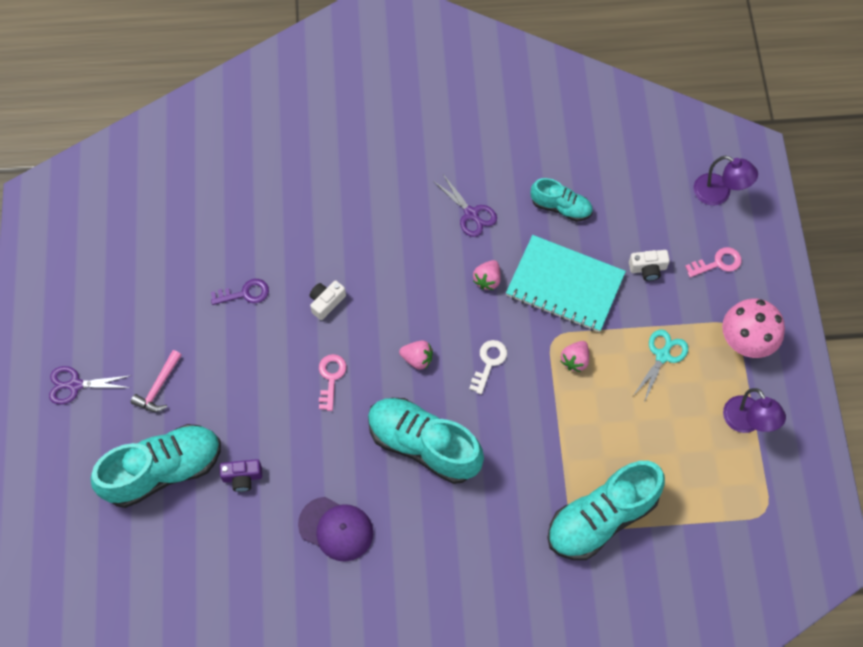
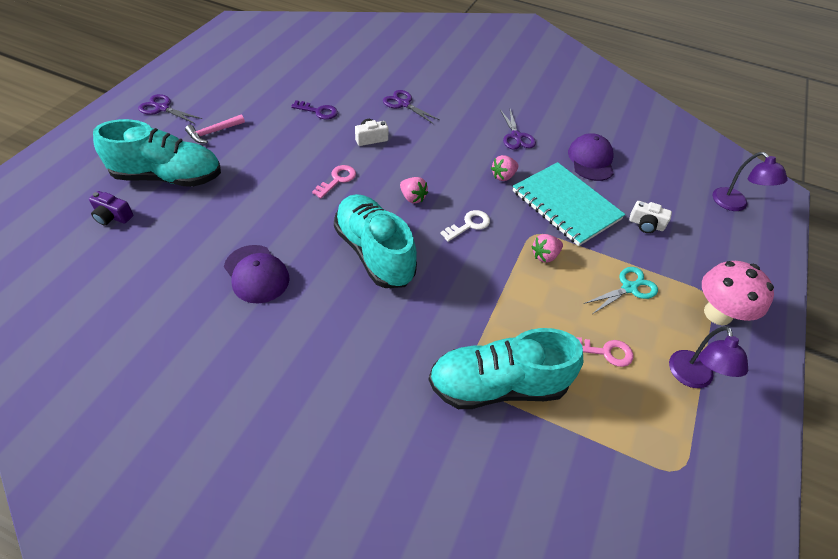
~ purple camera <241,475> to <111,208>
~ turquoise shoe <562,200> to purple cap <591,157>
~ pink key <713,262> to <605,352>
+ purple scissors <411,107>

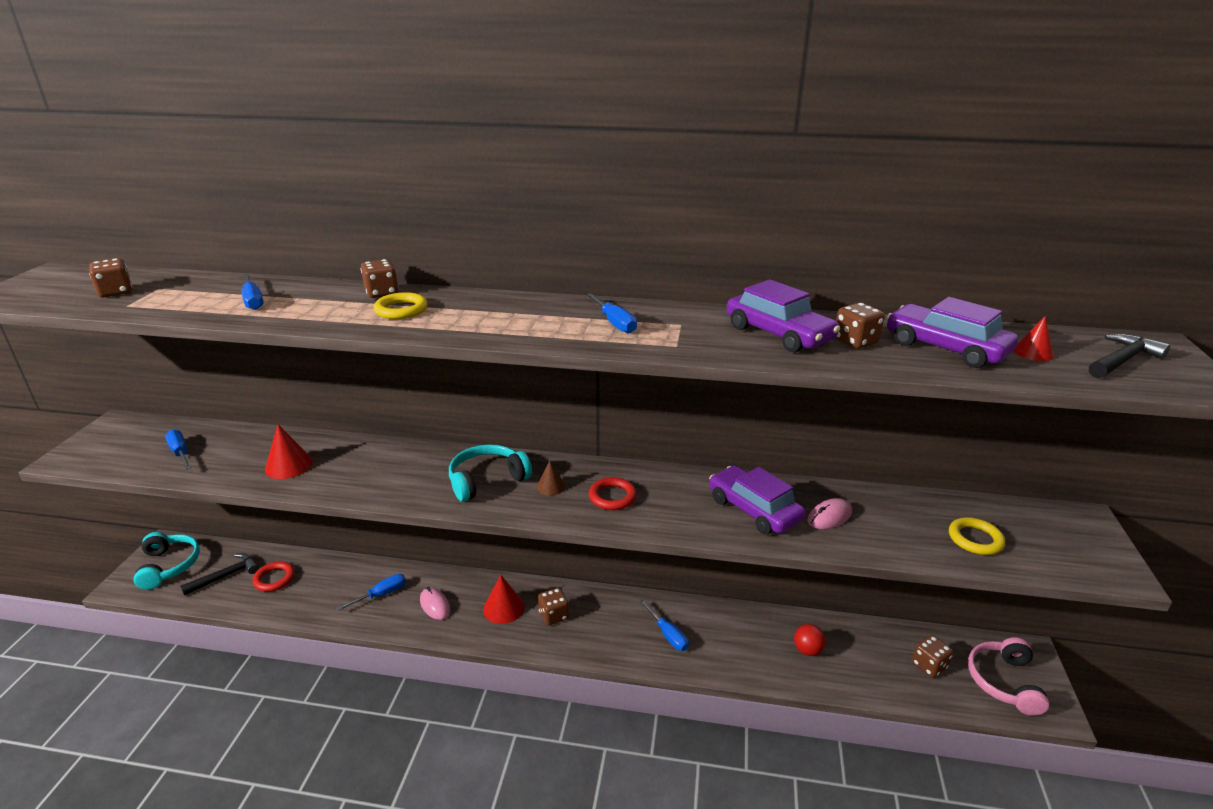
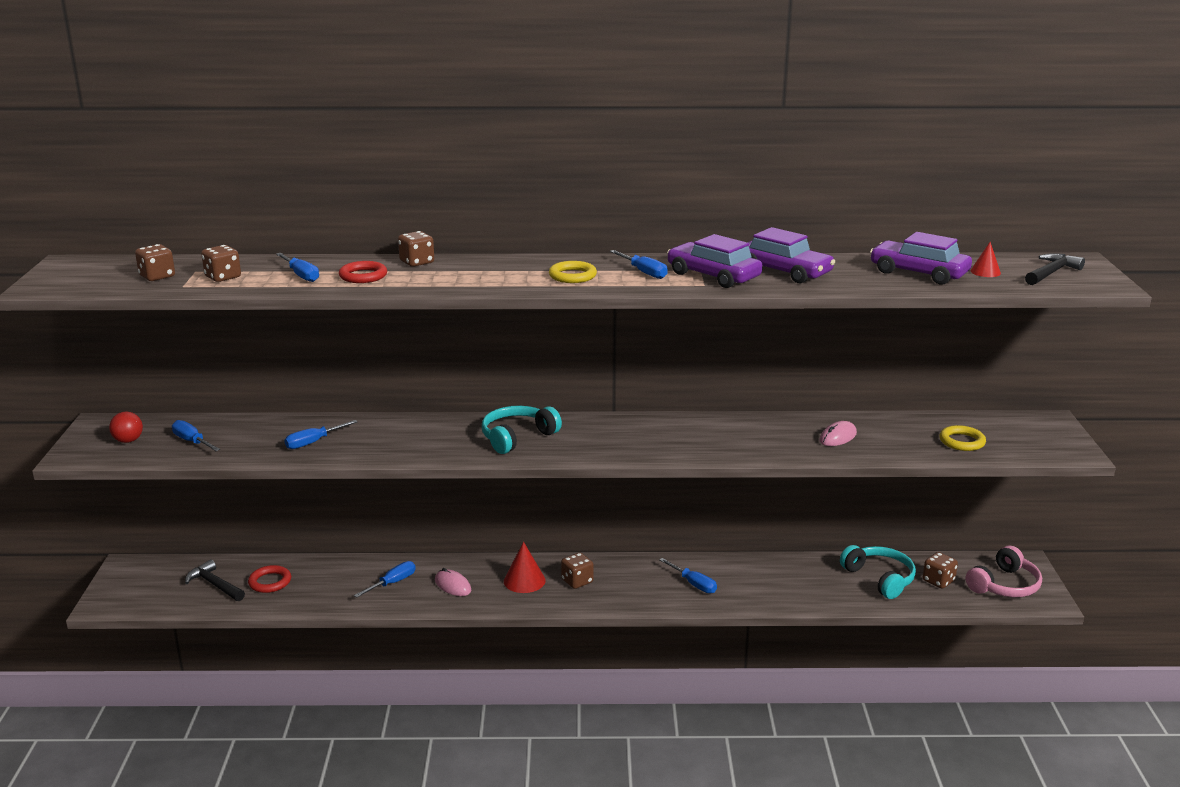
~ turquoise headphones <166,561> to <878,572>
~ black hammer <219,574> = <215,580> 90 degrees counterclockwise
~ red cone <289,451> to blue screwdriver <321,434>
~ yellow ring <401,305> to <573,272>
- brown cone <551,478>
~ red ring <613,493> to <363,272>
~ purple car <757,500> to <715,261>
~ red ball <810,640> to <126,427>
~ brown dice <860,326> to <221,263>
~ pink headphones <1008,676> = <1004,571> 135 degrees counterclockwise

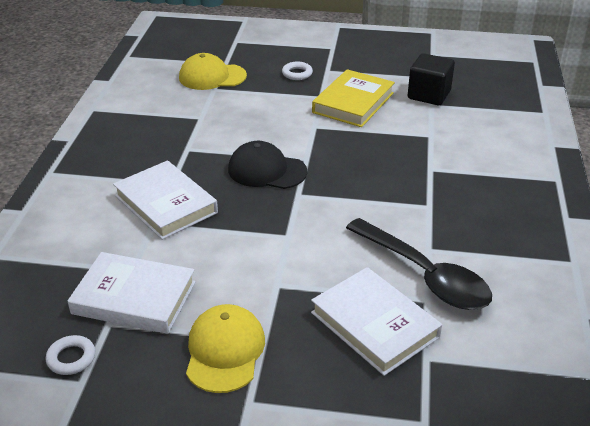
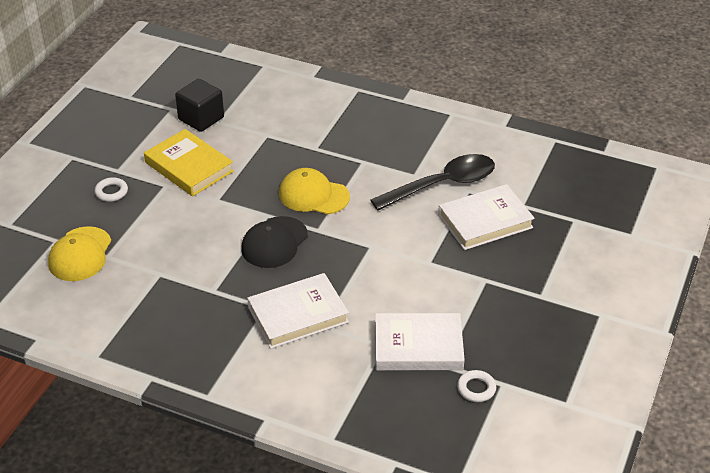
~ white book <132,293> = <420,341> 60 degrees clockwise
~ yellow cap <225,348> to <314,191>

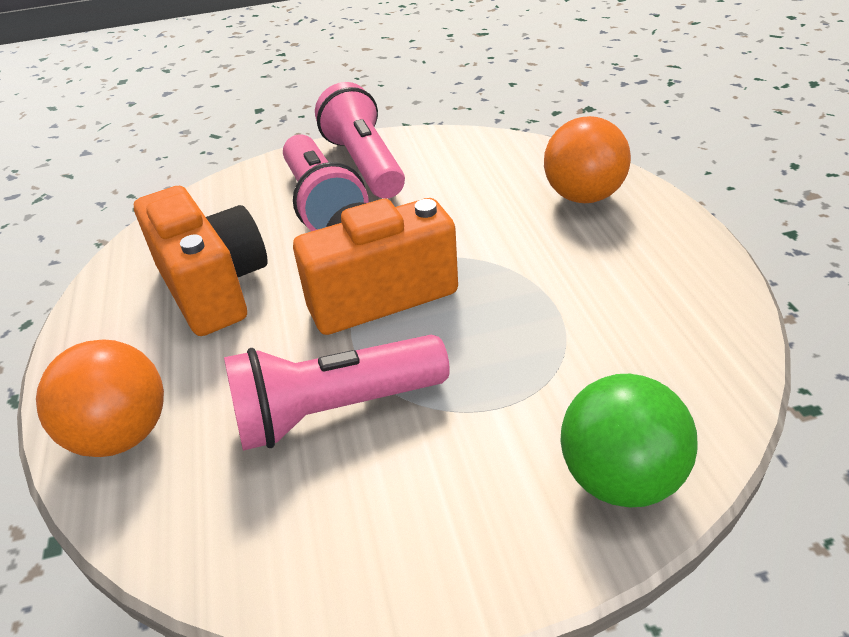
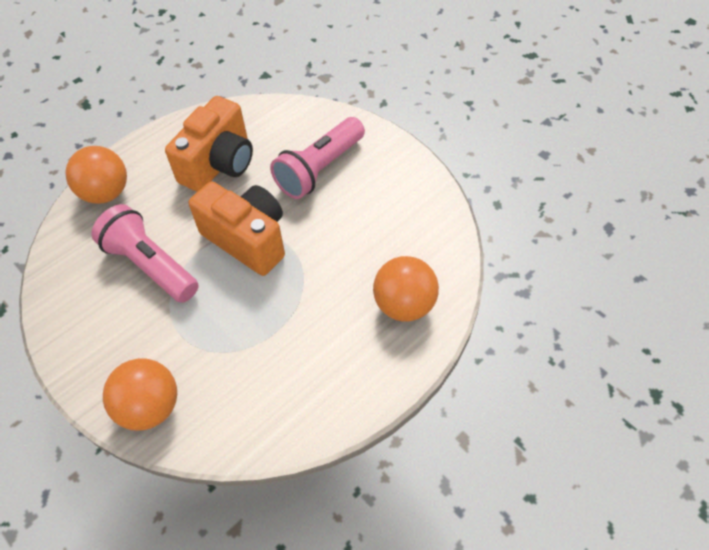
- pink flashlight <360,140>
~ green ball <629,440> to orange ball <140,394>

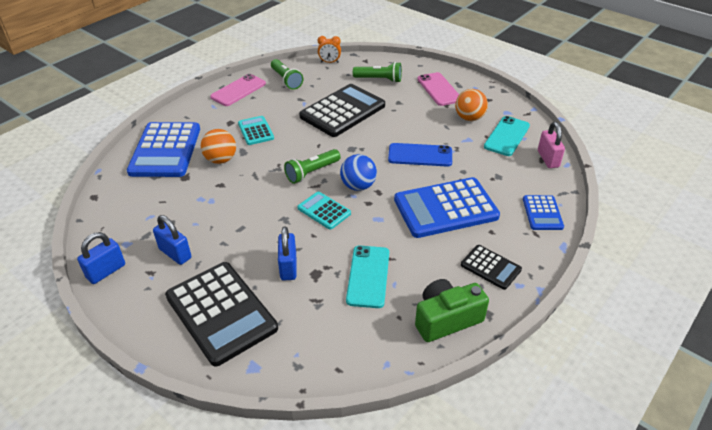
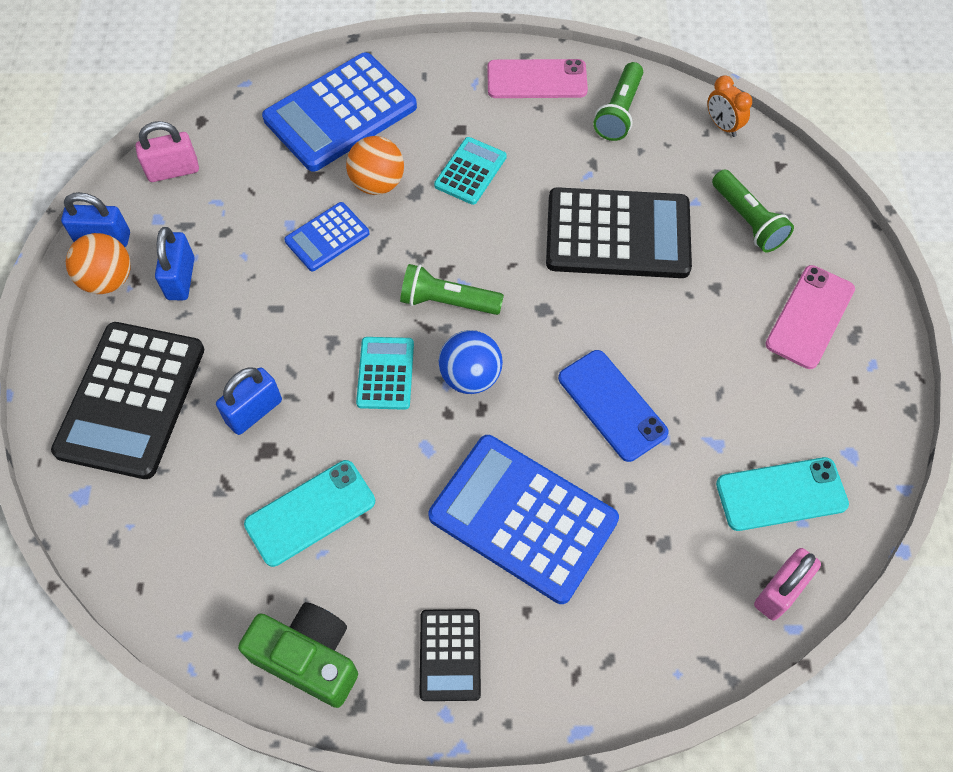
~ orange ball <471,105> to <98,263>
~ blue calculator <543,212> to <326,236>
+ pink padlock <167,151>

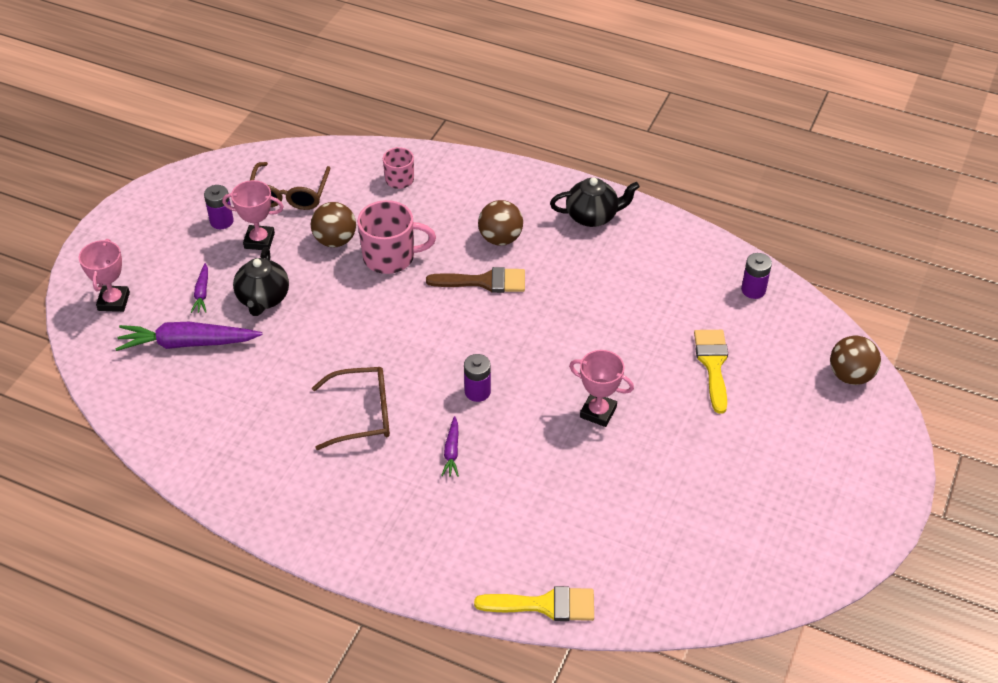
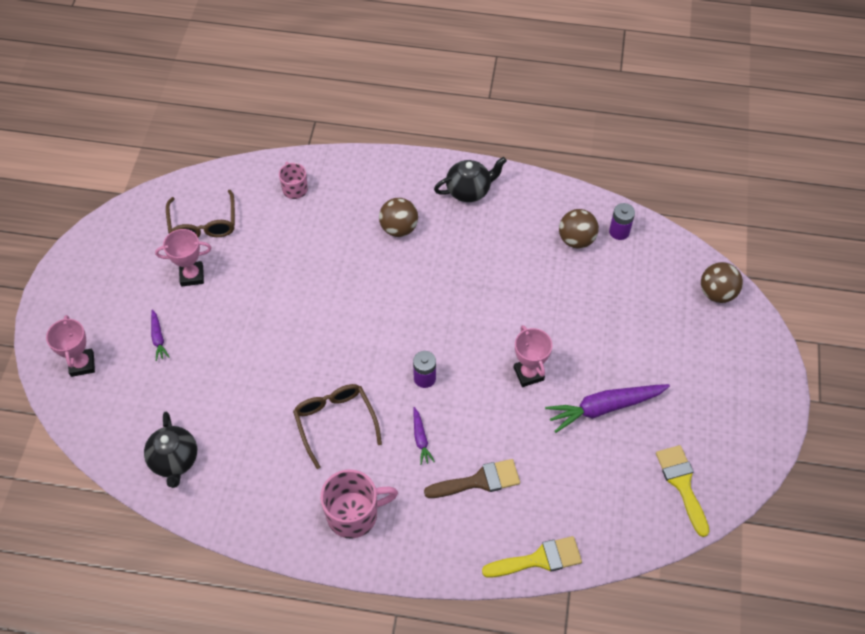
~ purple carrot <189,336> to <607,408>
- purple battery <219,207>
~ black teapot <261,281> to <170,450>
~ brown ball <333,224> to <579,228>
~ brown glasses <351,408> = <337,426> 90 degrees counterclockwise
~ pink mug <396,237> to <359,504>
~ brown brush <475,280> to <472,478>
~ pink trophy <601,388> = <533,356> 60 degrees clockwise
~ yellow brush <711,372> to <683,491>

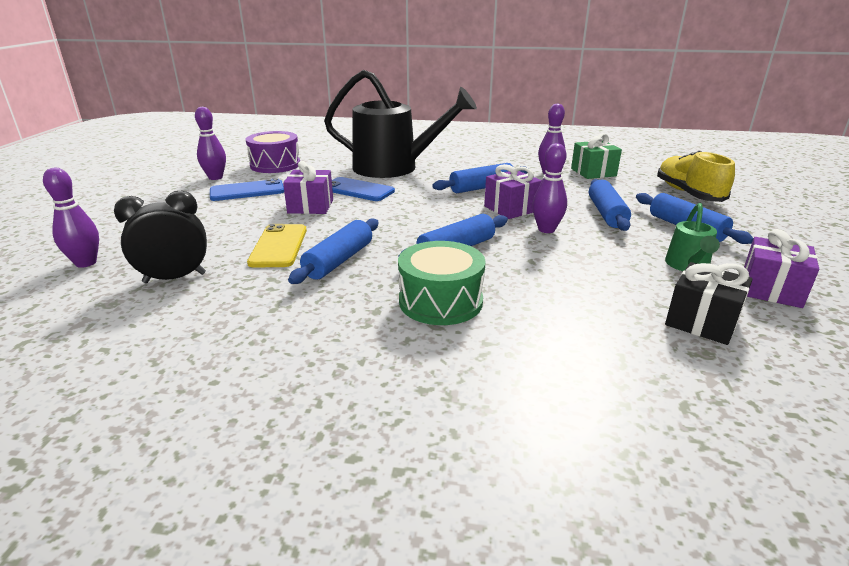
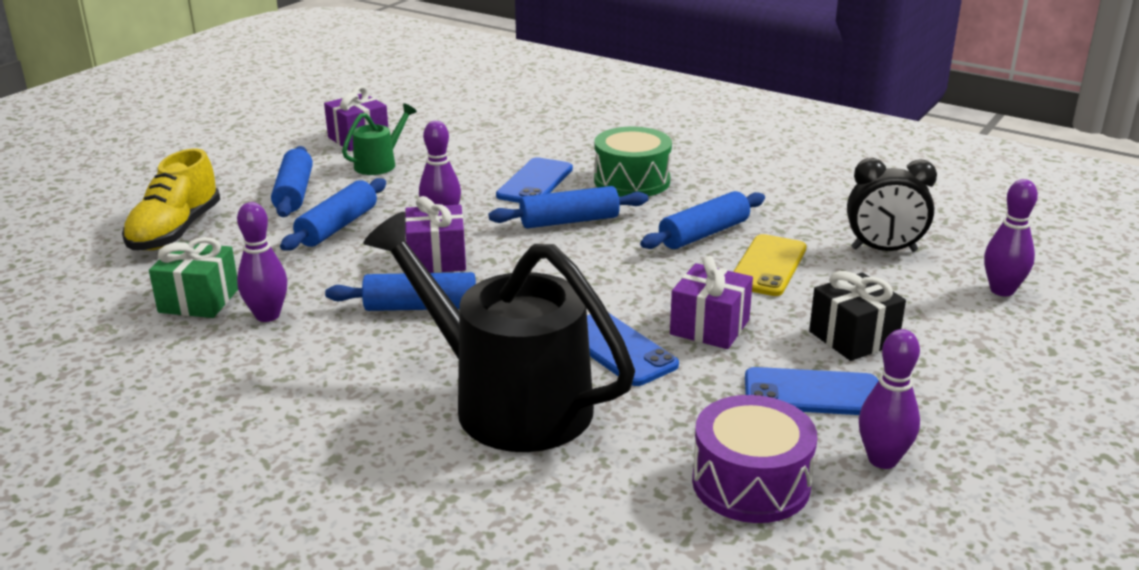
~ black gift <709,303> to <857,316>
+ blue phone <534,180>

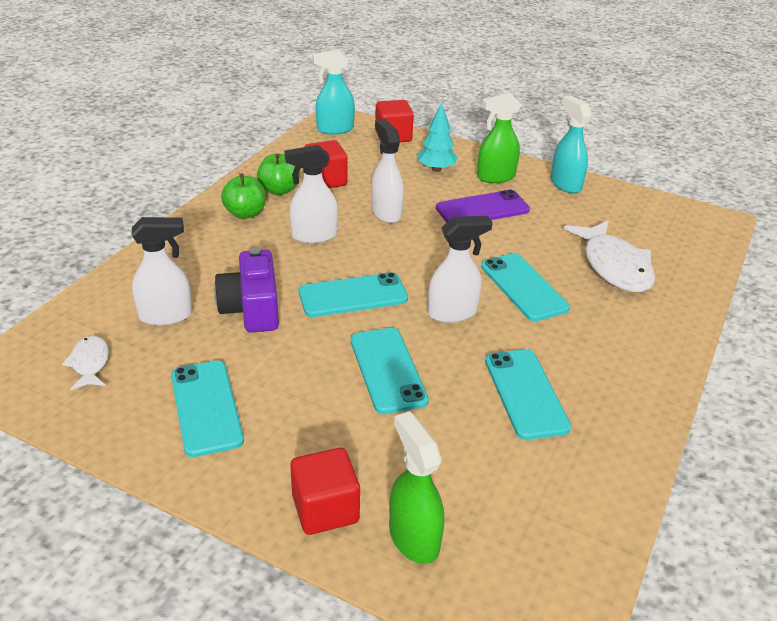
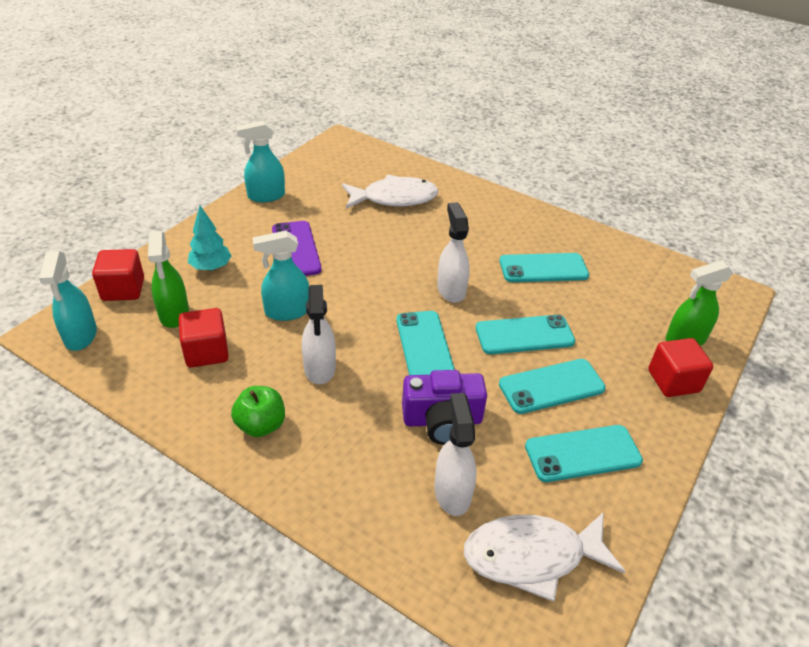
~ white fish <85,362> = <544,557> x1.92
- green apple <278,174>
~ white spray bottle <387,171> to turquoise spray bottle <280,276>
~ green spray bottle <499,138> to <168,279>
~ turquoise phone <525,287> to <552,386>

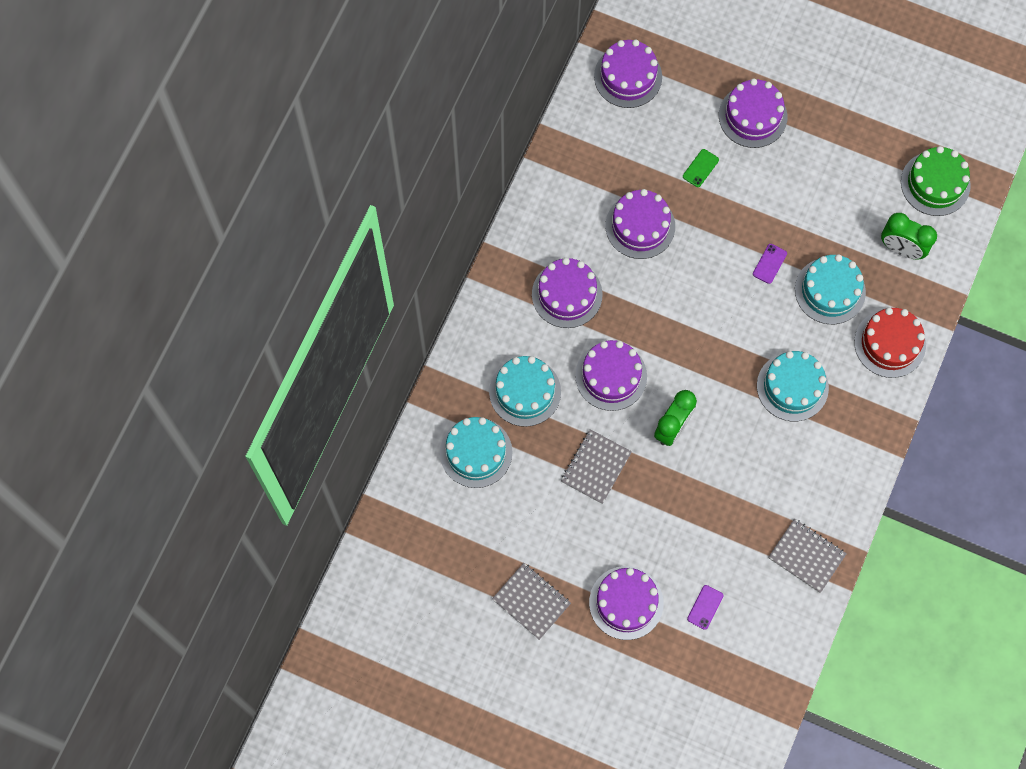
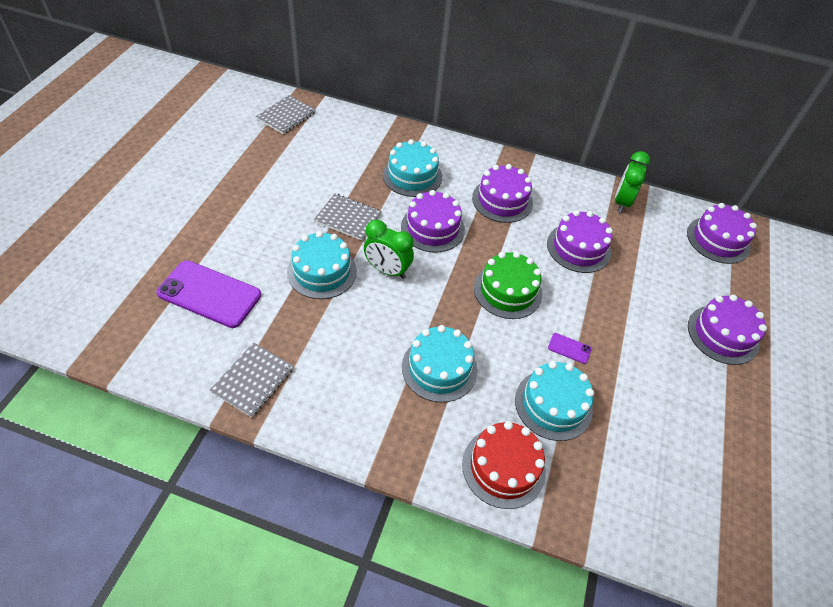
~ turquoise cake <476,452> to <322,265>
~ grey notebook <531,601> to <286,114>
- purple cake <626,603>
- green phone <701,168>
~ purple phone <705,607> = <208,294> x2.35
~ green clock <909,236> to <632,182>
~ green cake <936,181> to <508,285>

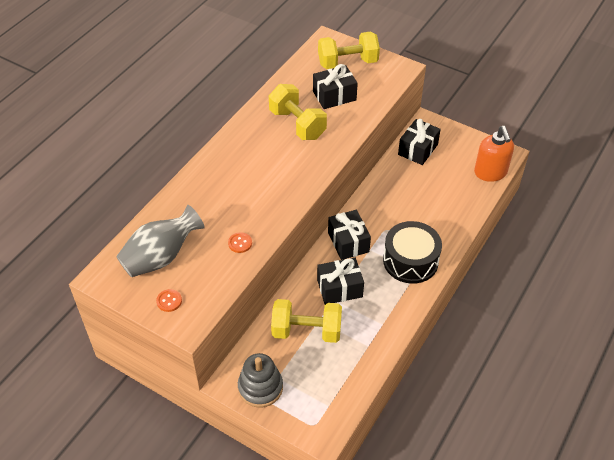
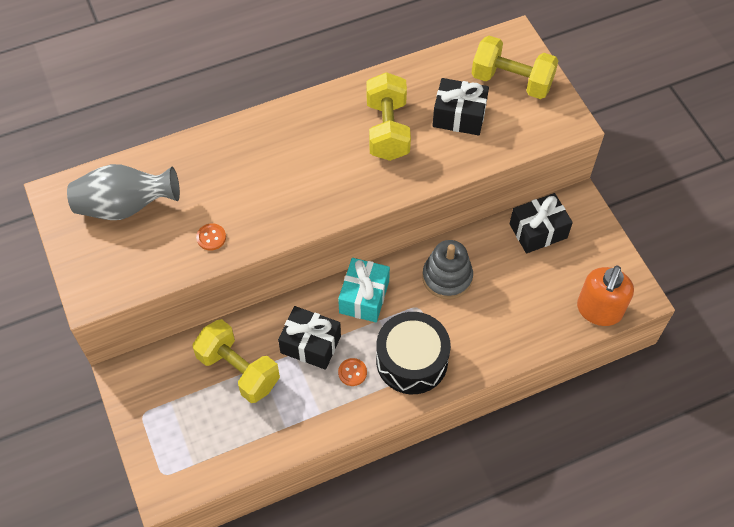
~ orange button <169,300> to <352,372>
~ grey stacking toy <260,380> to <447,269>
~ black gift <349,235> to turquoise gift <364,290>

